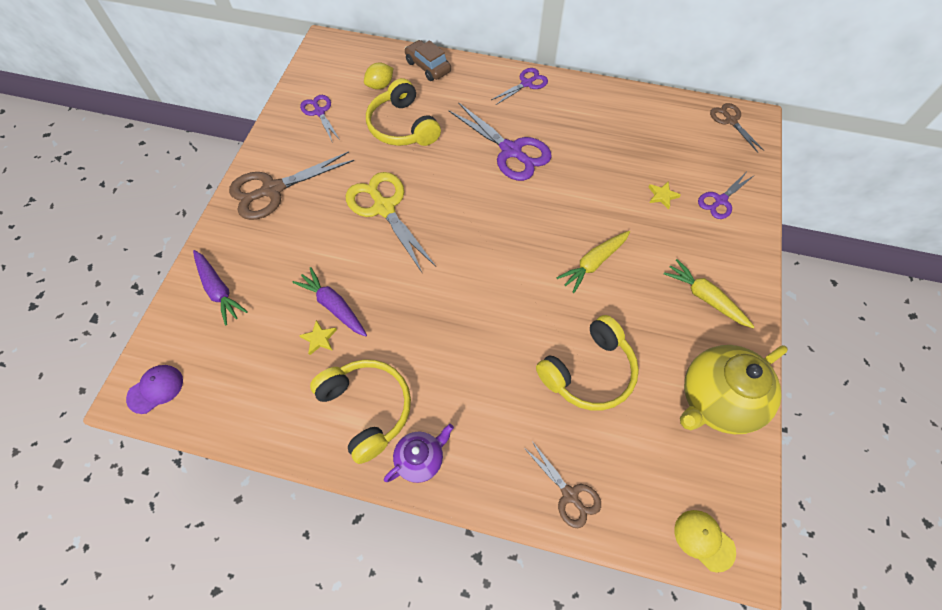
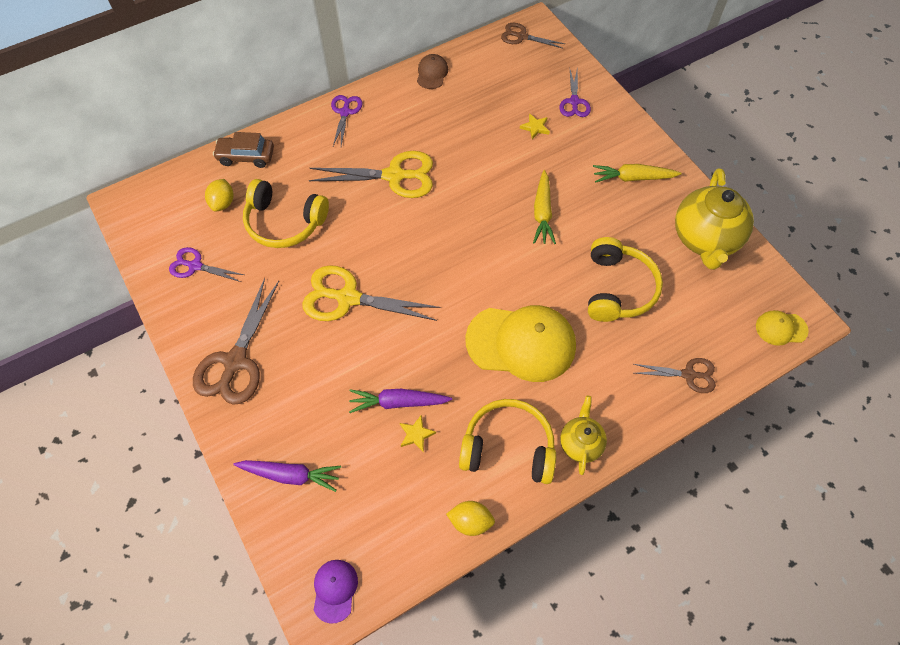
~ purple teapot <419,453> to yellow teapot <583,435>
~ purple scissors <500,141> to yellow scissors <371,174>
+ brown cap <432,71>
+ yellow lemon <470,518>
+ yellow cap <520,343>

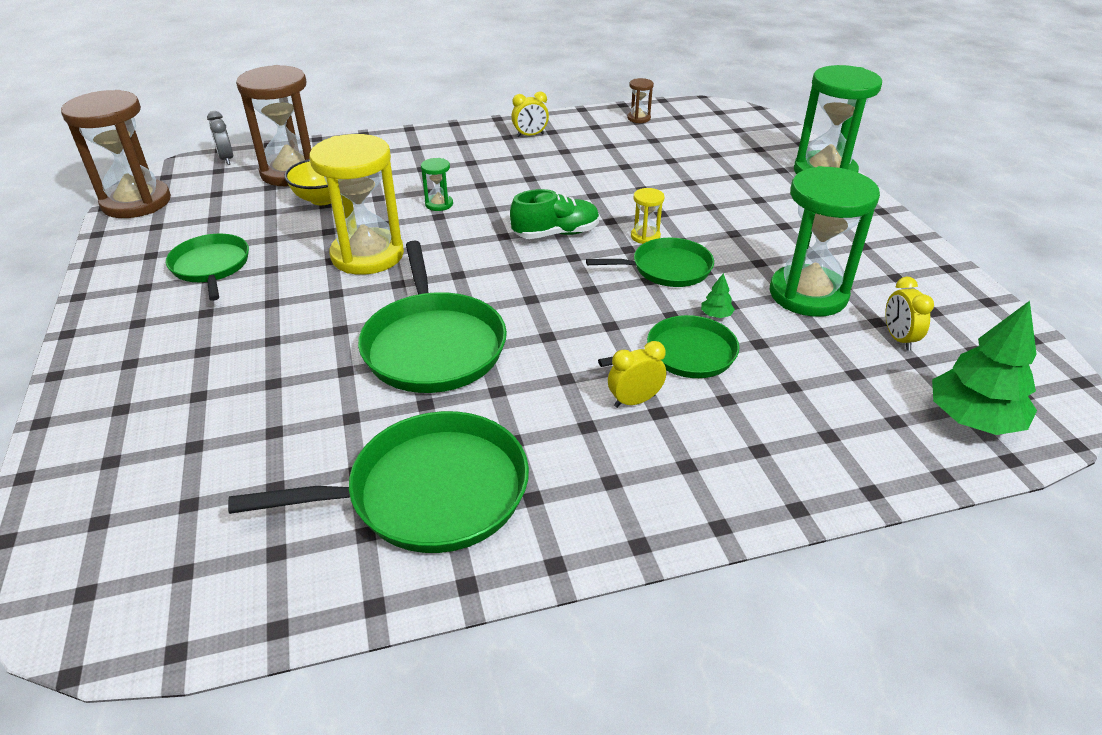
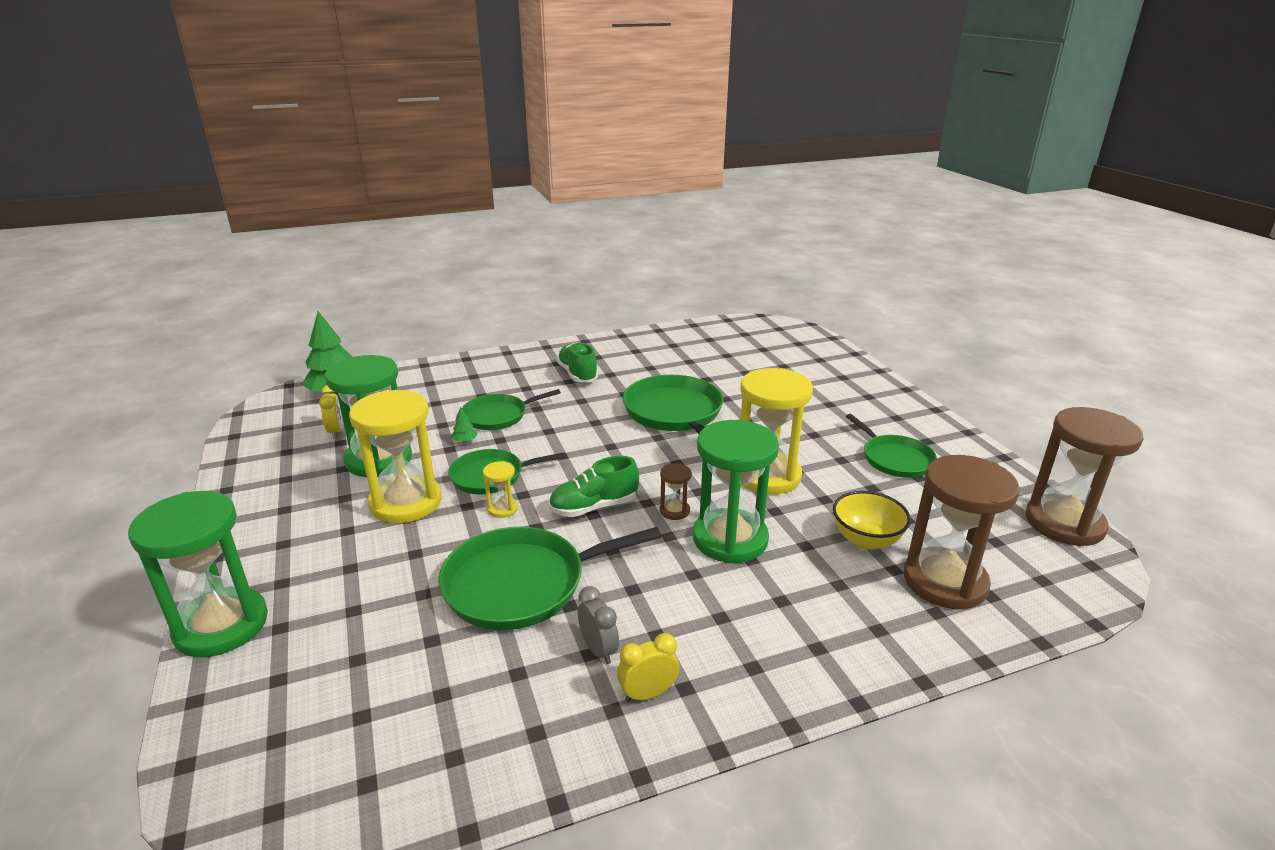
~ grey clock <220,138> to <598,625>
~ green pan <378,482> to <549,578>
~ green hourglass <437,184> = <736,491> x2.35
- yellow clock <637,374>
~ brown hourglass <640,100> to <676,491>
+ yellow hourglass <395,456>
+ green shoe <577,362>

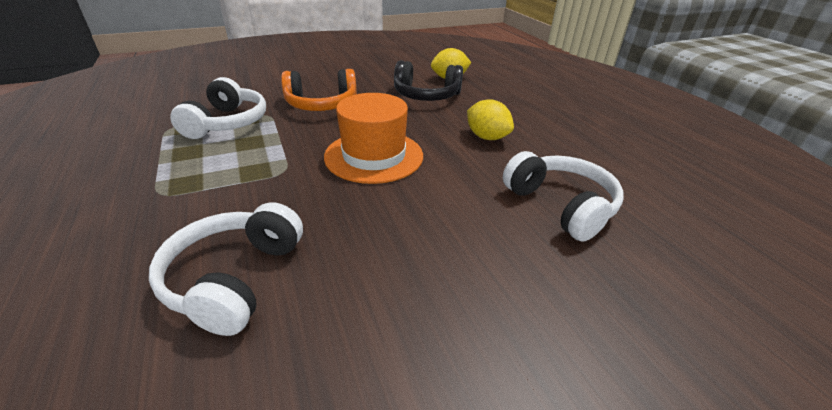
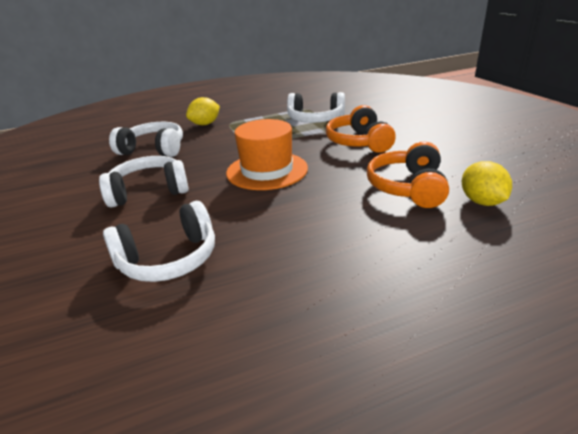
~ black headphones <428,80> to orange headphones <407,174>
~ yellow lemon <490,119> to <203,111>
+ white headphones <144,182>

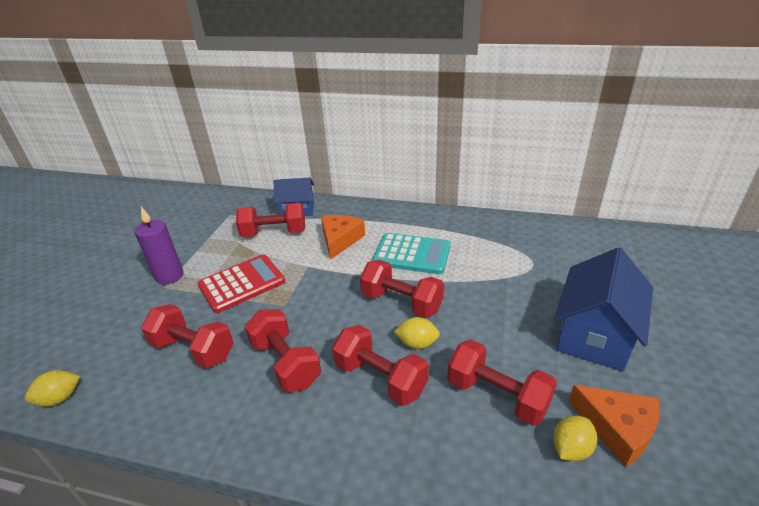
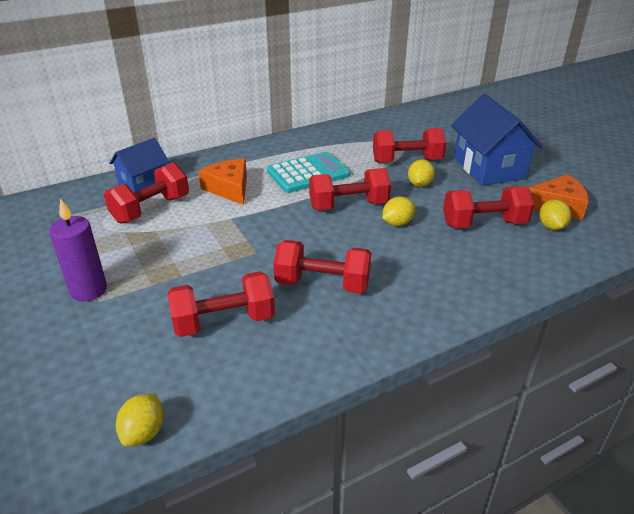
- red calculator <241,283>
~ red dumbbell <380,365> to <409,145>
+ yellow lemon <421,173>

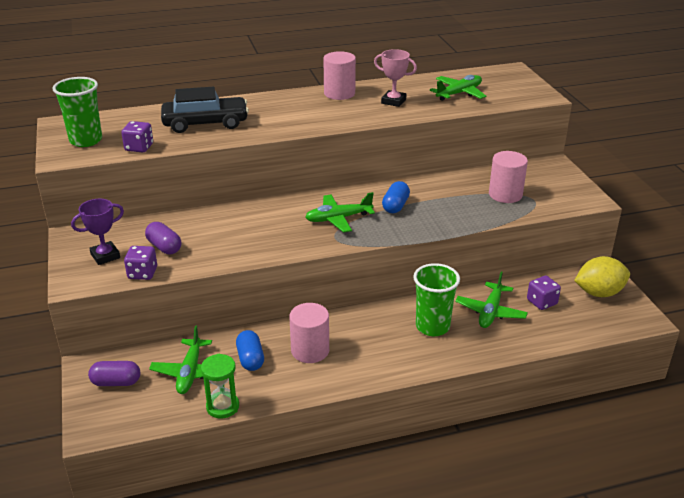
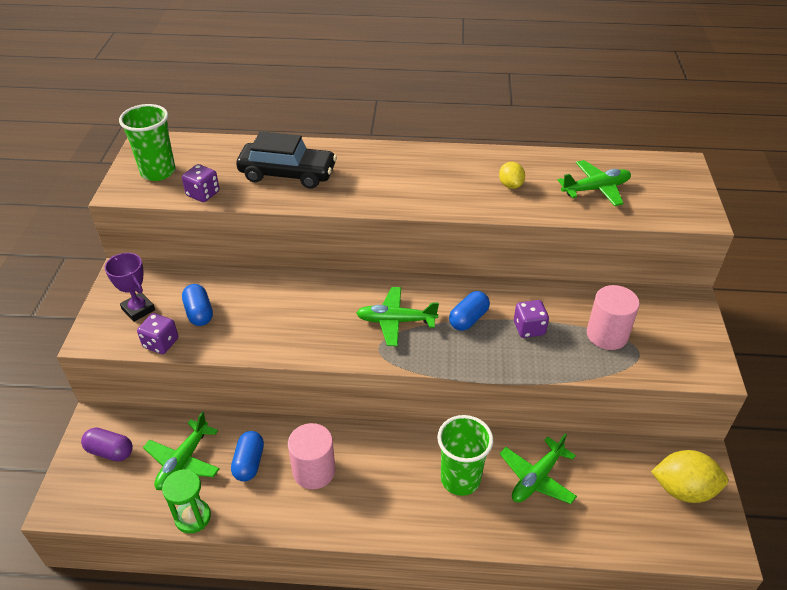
~ purple trophy <97,232> = <130,287> 60 degrees clockwise
~ purple capsule <163,238> to blue capsule <197,305>
- pink cylinder <340,75>
~ pink trophy <395,78> to yellow lemon <512,175>
~ purple dice <544,293> to <531,319>

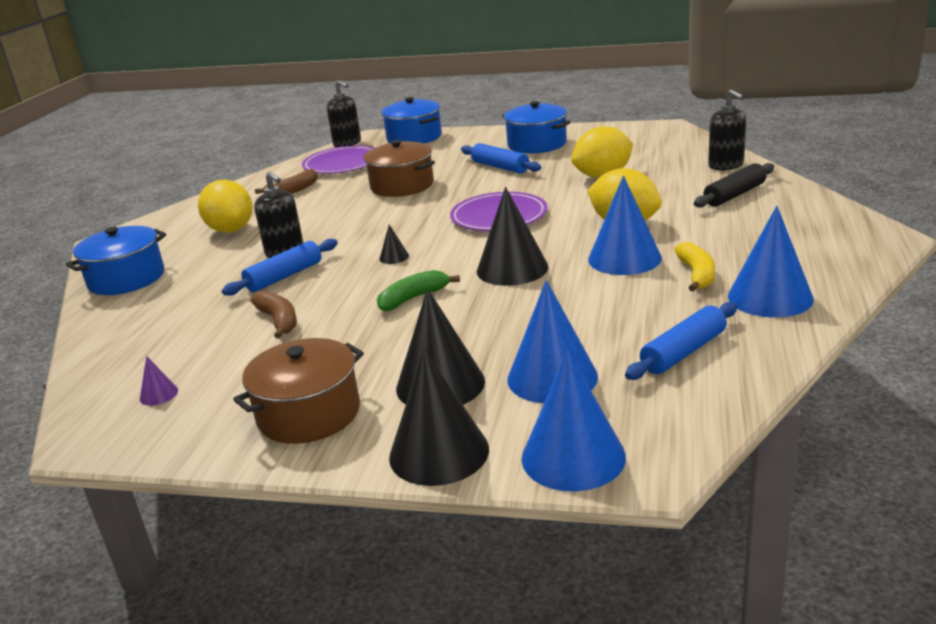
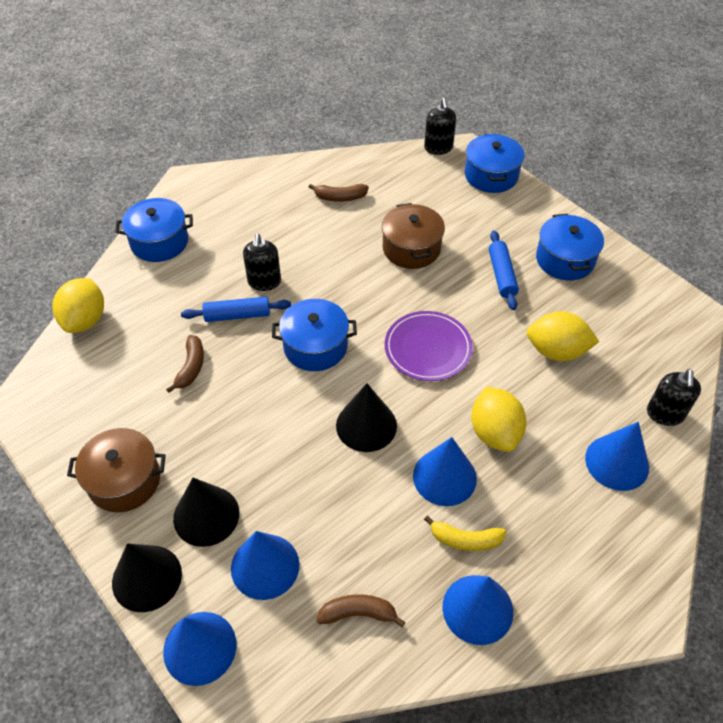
- purple cone <159,381>
~ yellow lemon <225,206> to <78,305>
- purple plate <338,159>
- green banana <418,291>
~ black cone <394,244> to blue pot <314,335>
~ blue rolling pin <681,341> to brown banana <360,610>
~ yellow banana <694,267> = <465,533> 60 degrees clockwise
~ black rolling pin <734,185> to blue cone <617,456>

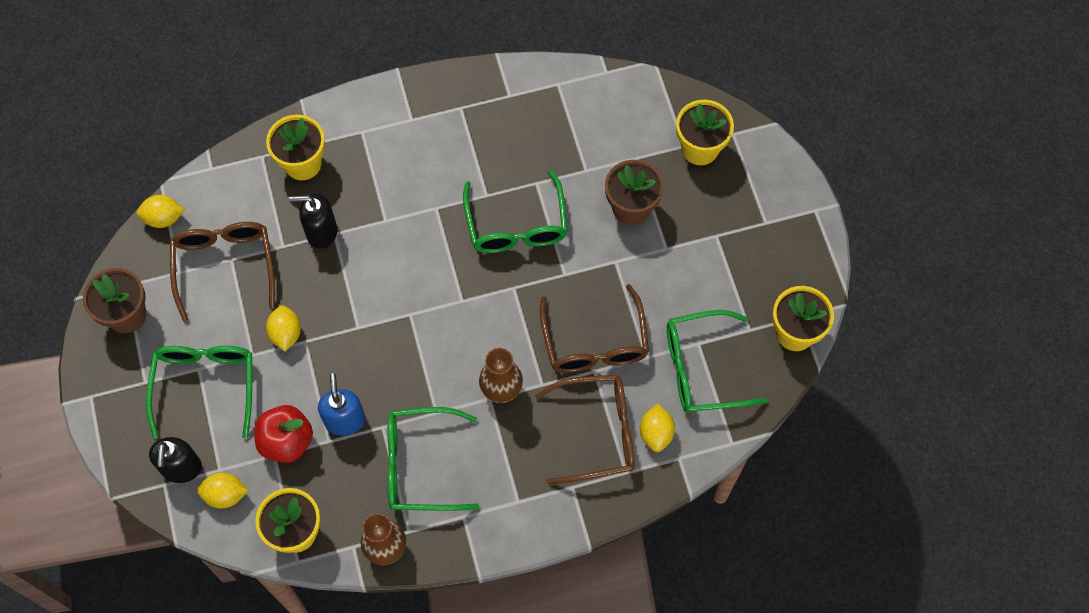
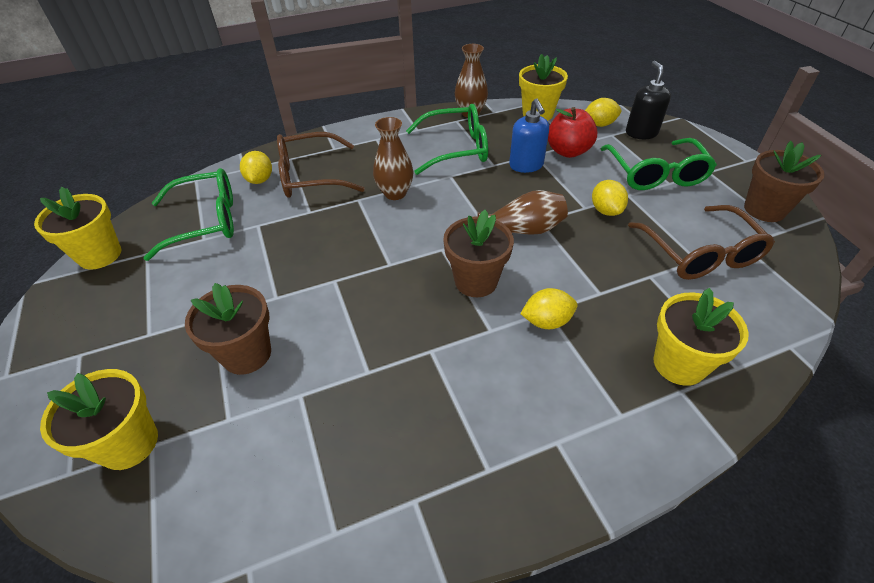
~ yellow lemon <160,211> to <548,308>
- black soap dispenser <313,221>
- green glasses <515,211>
- brown glasses <594,328>
+ brown flower pot <478,253>
+ brown vase <522,212>

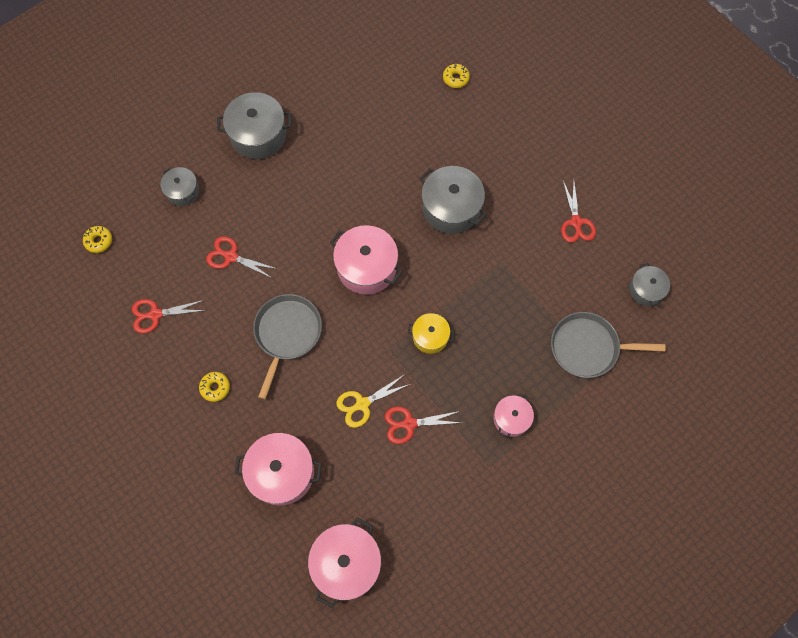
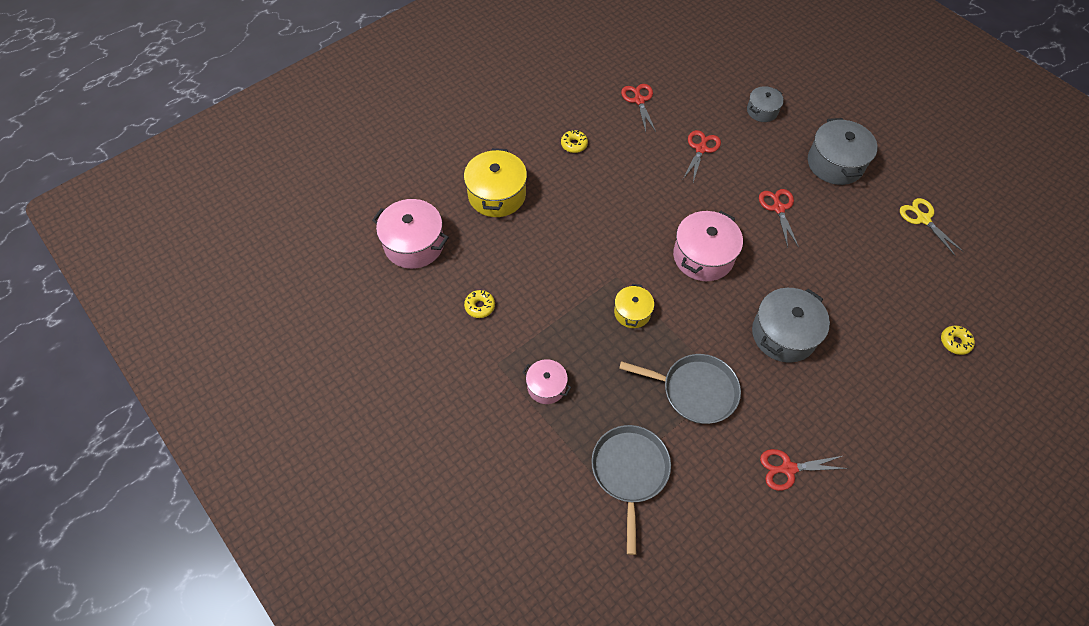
~ yellow donut <97,239> to <479,304>
~ pink pot <278,469> to yellow pot <495,182>
~ grey pan <287,346> to <680,389>
~ yellow scissors <373,401> to <932,227>
~ red scissors <423,425> to <779,218>
- grey pot <649,284>

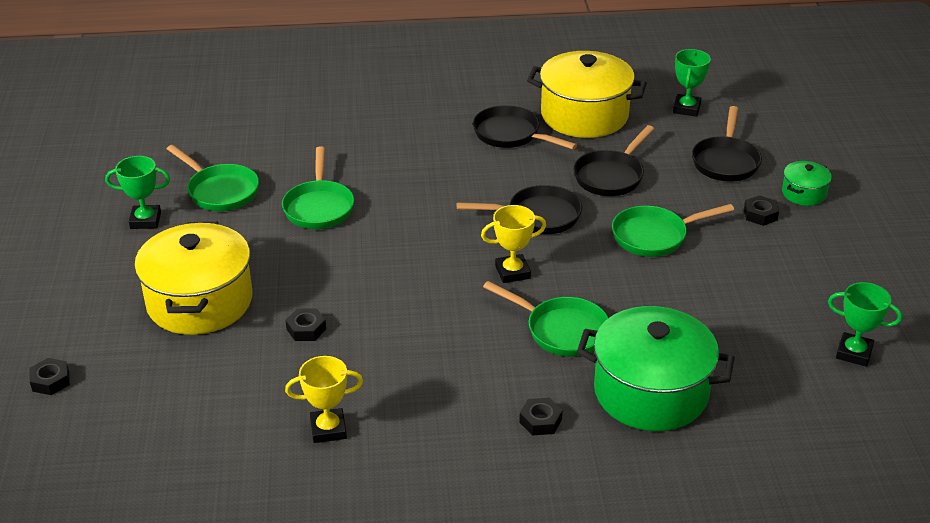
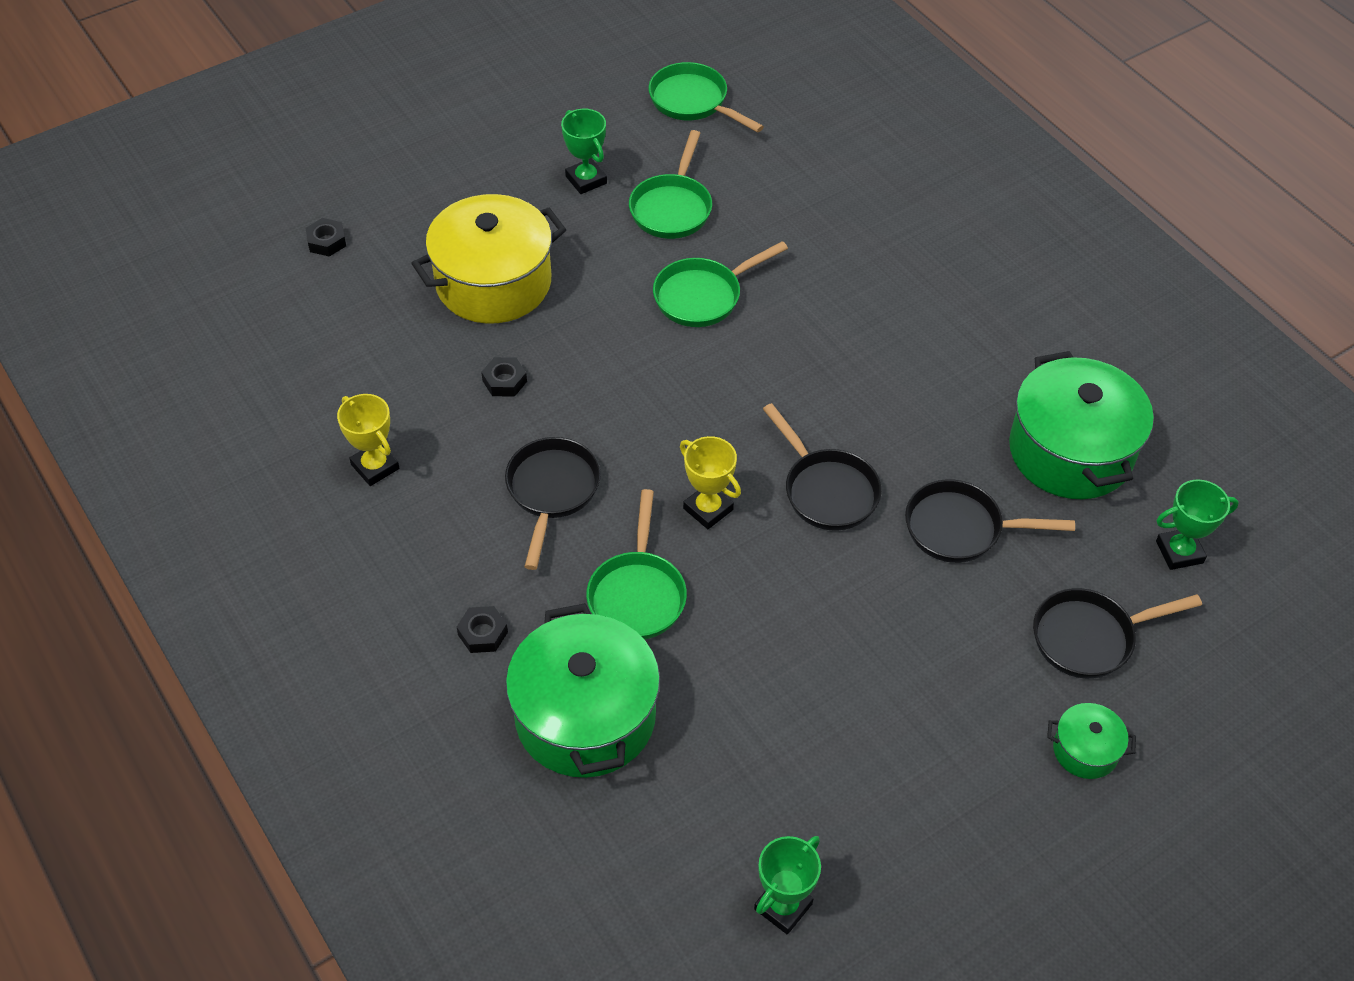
~ black pan <525,127> to <553,503>
~ yellow pot <587,94> to green pot <1081,425>
~ green pan <673,230> to <706,97>
- black nut <761,210>
~ green trophy <865,324> = <787,885> 45 degrees clockwise

